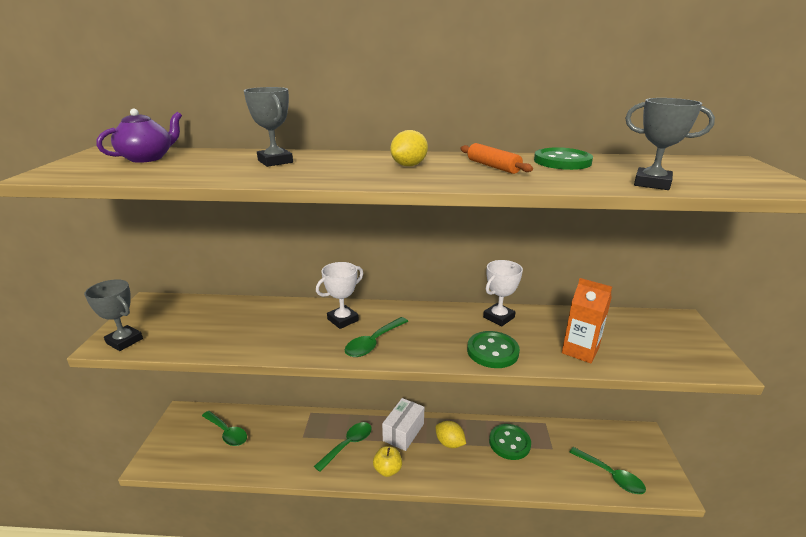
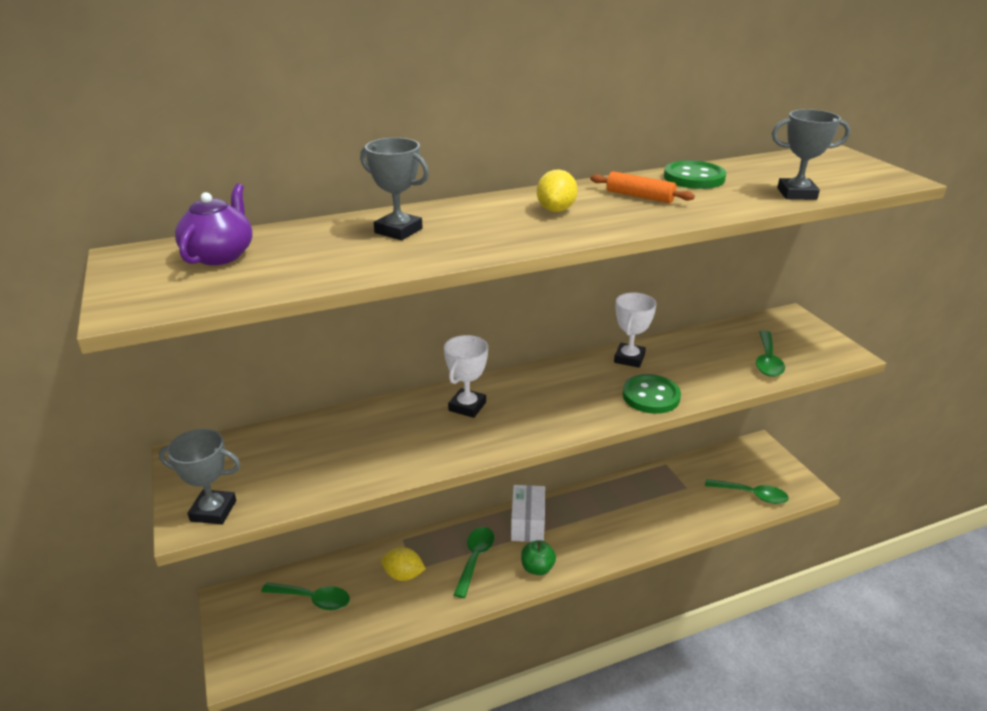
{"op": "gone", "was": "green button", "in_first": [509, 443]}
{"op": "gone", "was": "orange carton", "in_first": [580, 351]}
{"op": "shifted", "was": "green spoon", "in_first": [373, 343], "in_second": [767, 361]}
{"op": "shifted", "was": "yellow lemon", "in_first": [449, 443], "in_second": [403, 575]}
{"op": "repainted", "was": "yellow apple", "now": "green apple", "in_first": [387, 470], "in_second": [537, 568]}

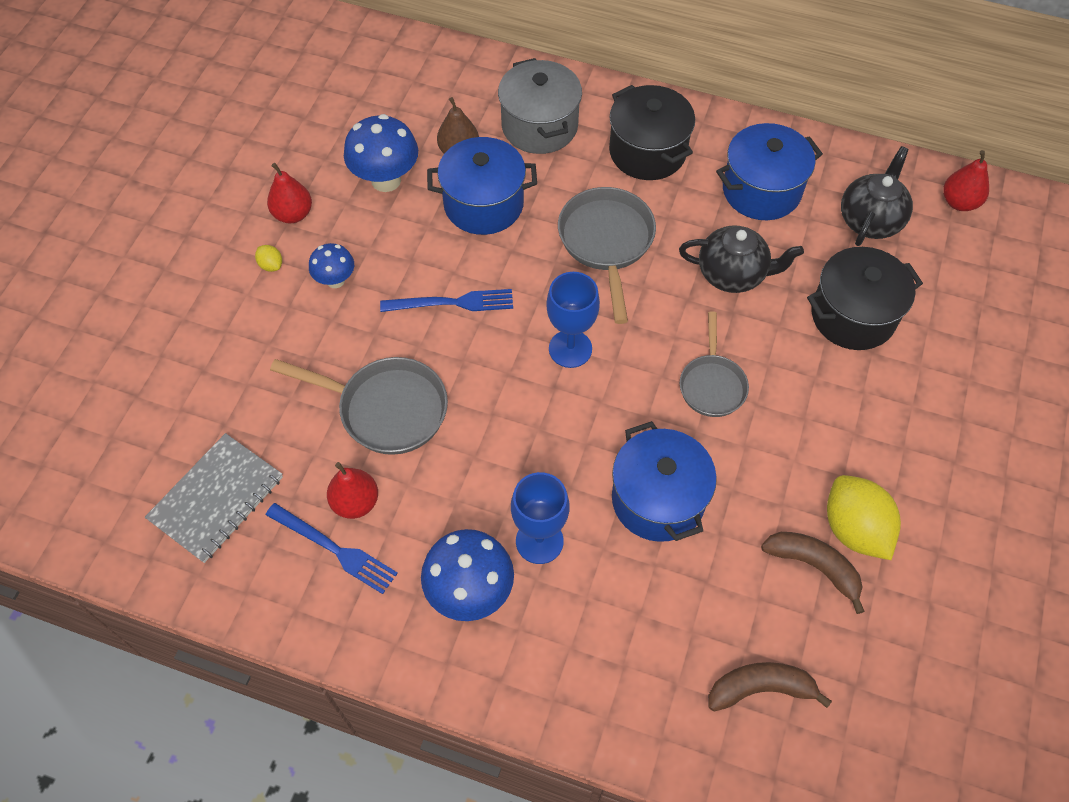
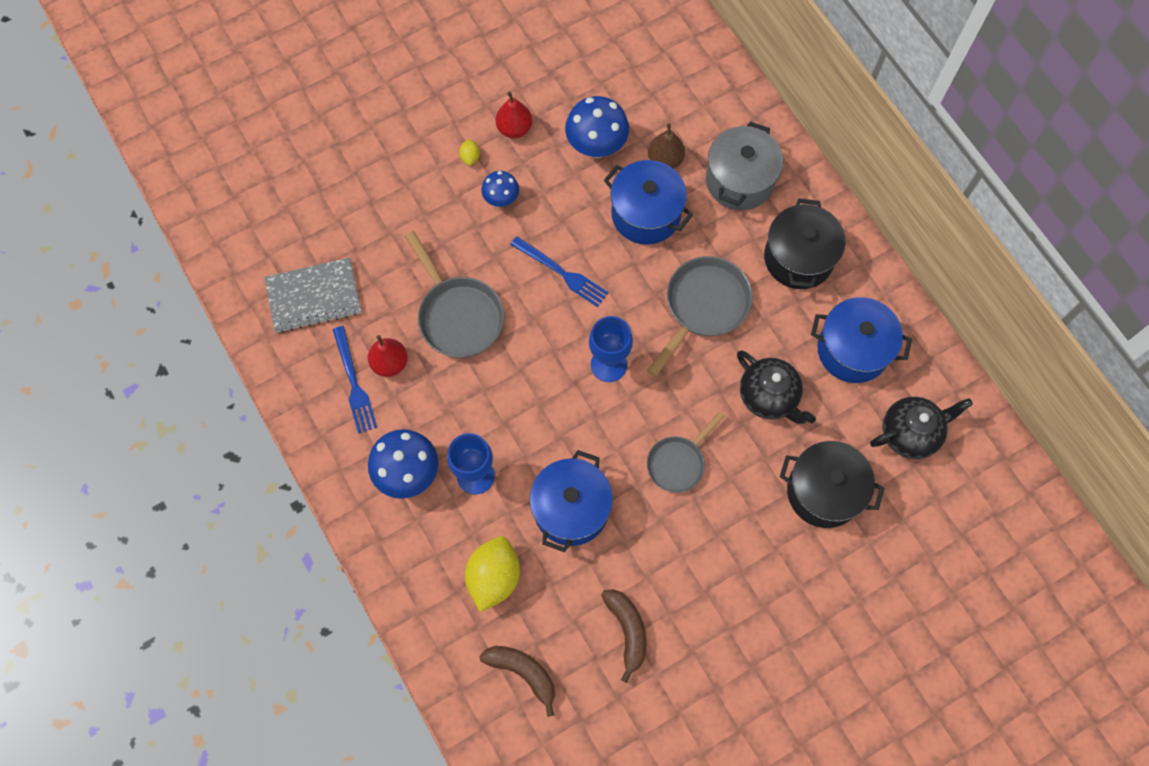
{"op": "gone", "was": "red pear", "in_first": [959, 202]}
{"op": "shifted", "was": "yellow lemon", "in_first": [854, 529], "in_second": [494, 577]}

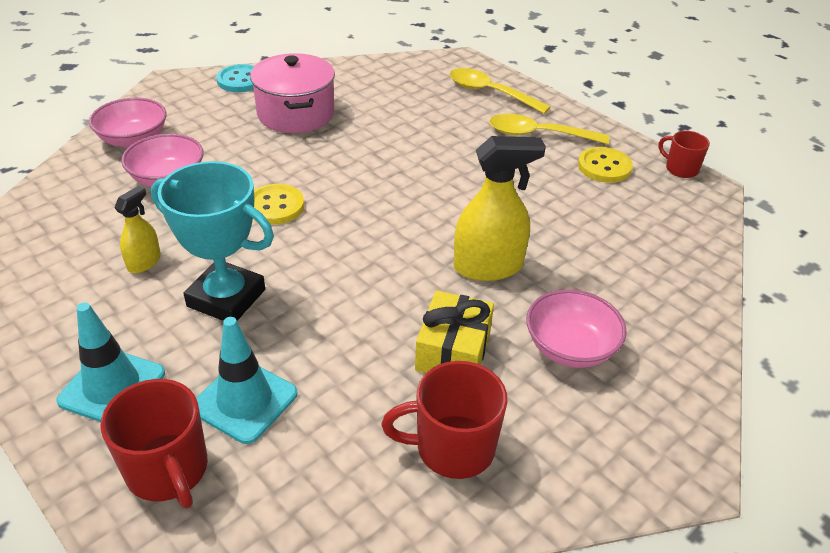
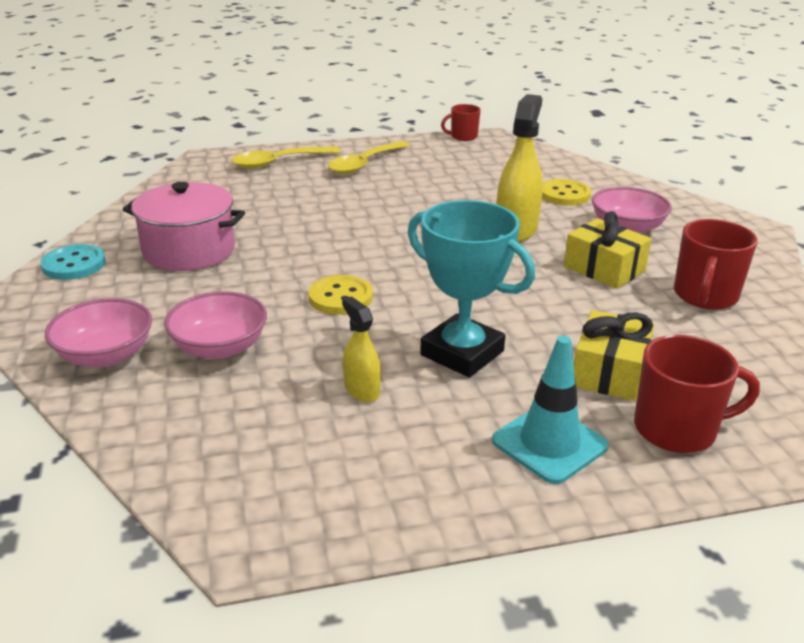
{"op": "shifted", "was": "yellow button", "in_first": [604, 167], "in_second": [564, 194]}
{"op": "swapped", "was": "turquoise traffic cone", "now": "yellow gift", "in_first": [244, 401], "in_second": [609, 372]}
{"op": "rotated", "was": "turquoise trophy", "in_first": [226, 298], "in_second": [462, 353], "clockwise": 75}

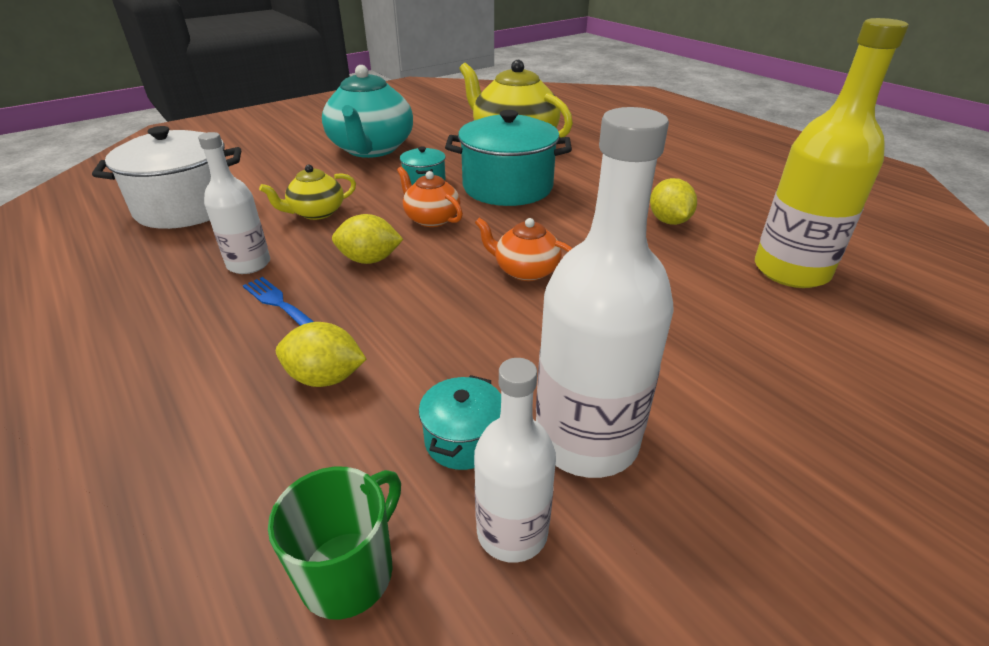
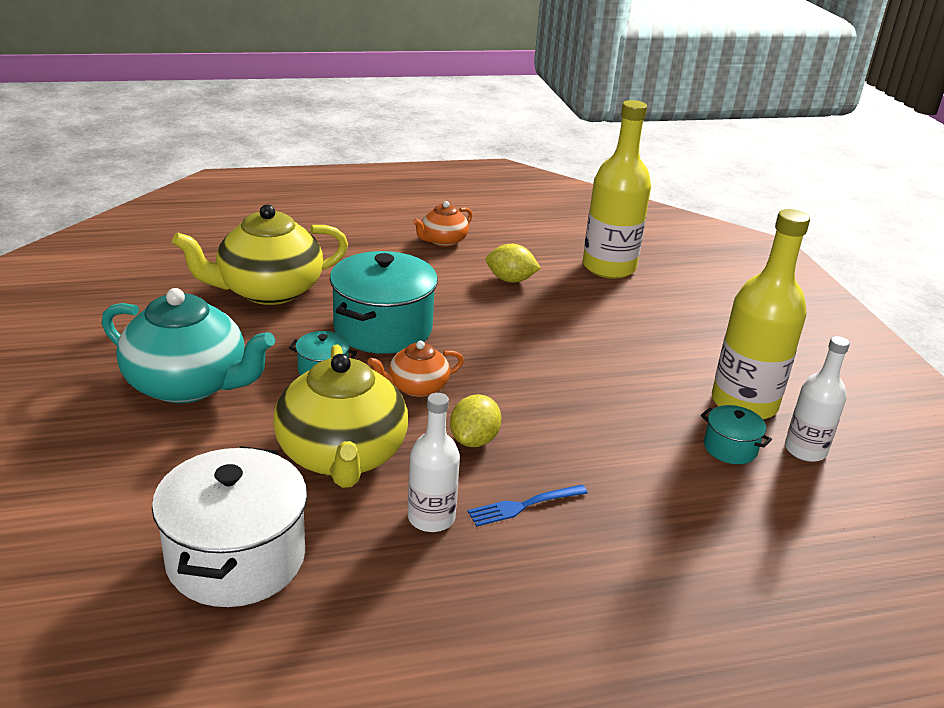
{"op": "gone", "was": "green mug", "in_first": [349, 571]}
{"op": "gone", "was": "yellow lemon", "in_first": [325, 378]}
{"op": "shifted", "was": "orange teapot", "in_first": [525, 270], "in_second": [443, 241]}
{"op": "repainted", "was": "white bottle", "now": "yellow bottle", "in_first": [586, 440], "in_second": [744, 403]}
{"op": "scaled", "was": "yellow teapot", "in_first": [316, 213], "in_second": [342, 456], "ratio": 1.94}

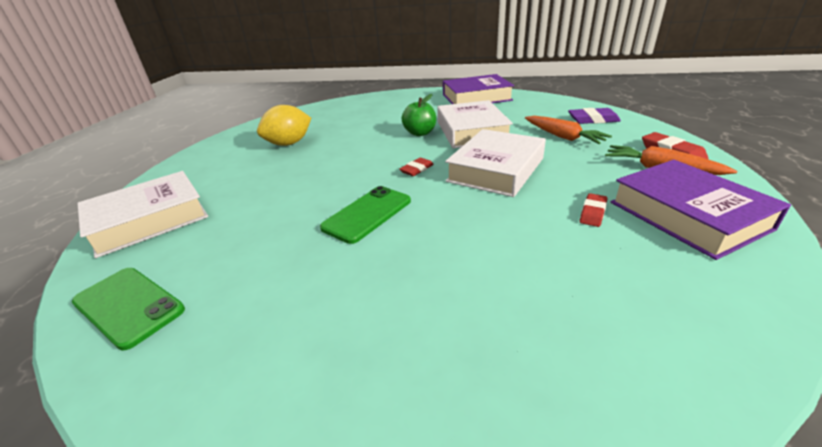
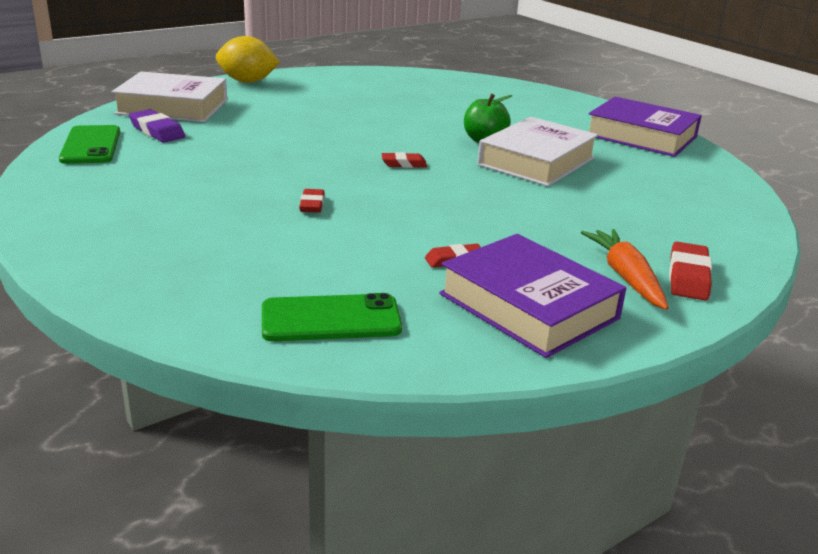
{"op": "gone", "was": "white book", "in_first": [496, 170]}
{"op": "gone", "was": "orange carrot", "in_first": [563, 137]}
{"op": "new", "now": "red eraser", "in_second": [312, 205]}
{"op": "shifted", "was": "yellow lemon", "in_first": [289, 144], "in_second": [247, 81]}
{"op": "shifted", "was": "green phone", "in_first": [367, 214], "in_second": [331, 319]}
{"op": "shifted", "was": "purple eraser", "in_first": [593, 120], "in_second": [157, 131]}
{"op": "rotated", "was": "purple book", "in_first": [687, 215], "in_second": [528, 306], "clockwise": -60}

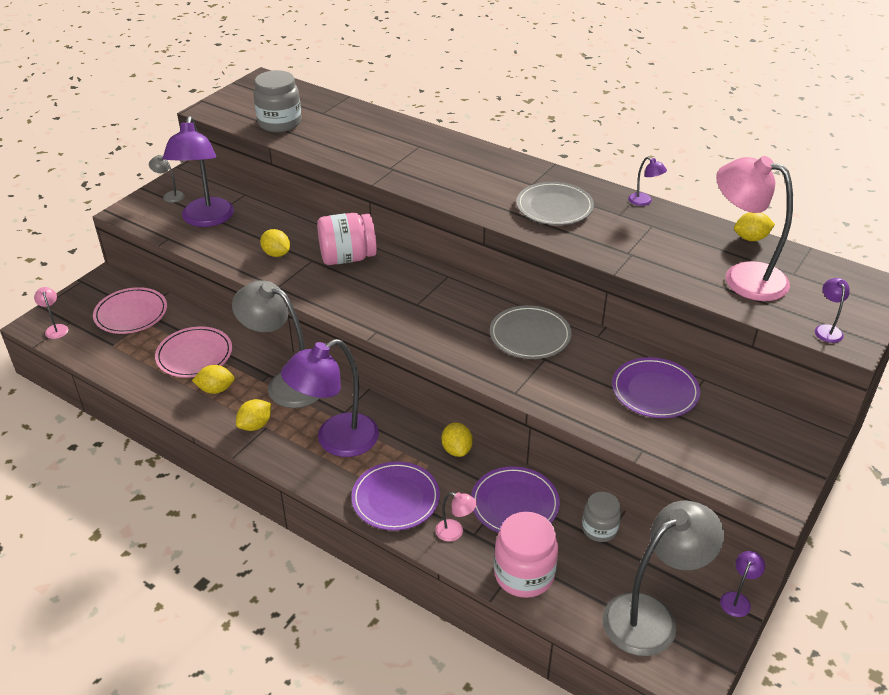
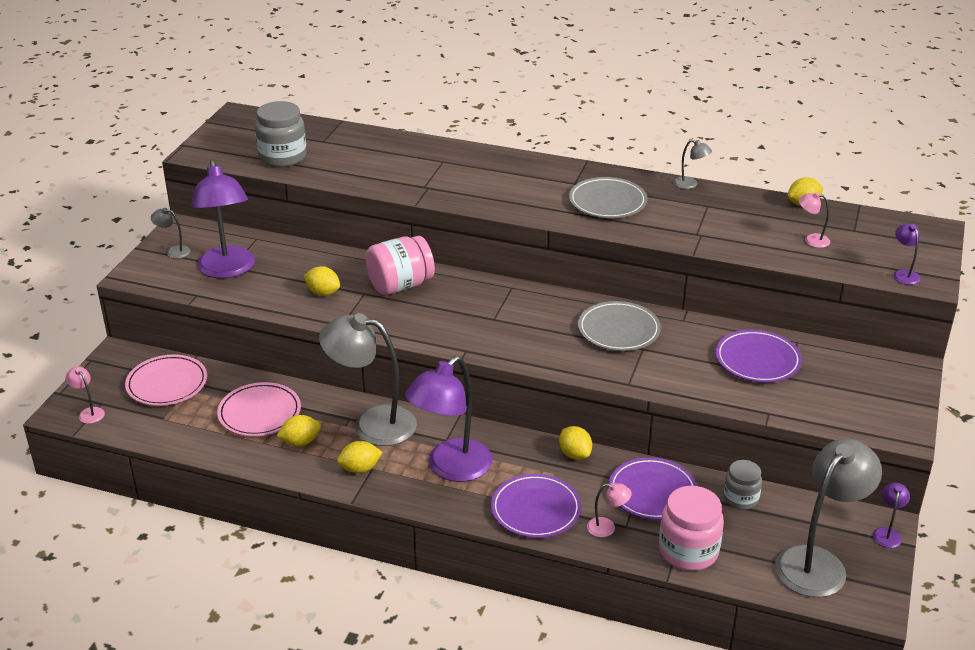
{"op": "repainted", "was": "purple lamp", "now": "grey lamp", "in_first": [644, 201], "in_second": [690, 184]}
{"op": "rotated", "was": "yellow lemon", "in_first": [255, 425], "in_second": [360, 468], "clockwise": 45}
{"op": "scaled", "was": "pink lamp", "in_first": [743, 277], "in_second": [811, 240], "ratio": 0.42}

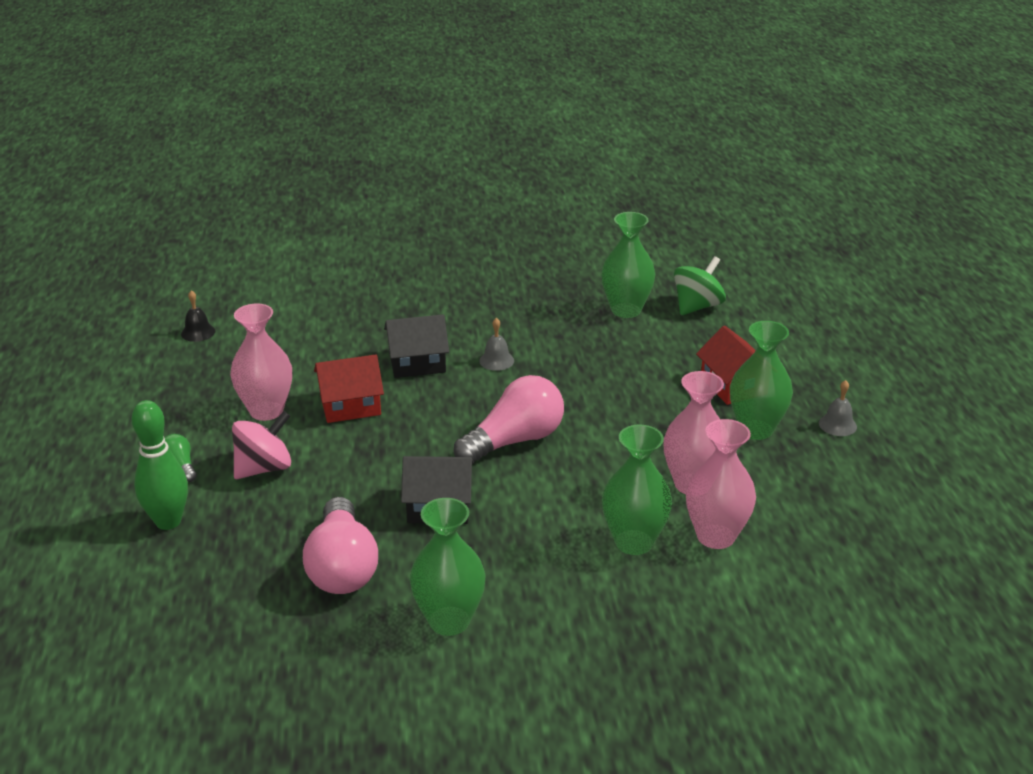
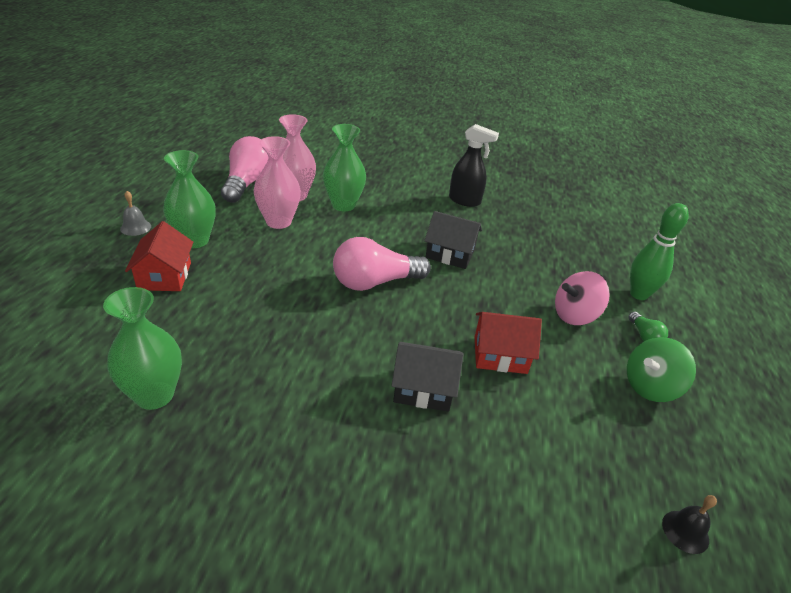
{"op": "gone", "was": "pink vase", "in_first": [266, 411]}
{"op": "gone", "was": "grey bell", "in_first": [496, 360]}
{"op": "shifted", "was": "pink light bulb", "in_first": [342, 567], "in_second": [247, 183]}
{"op": "shifted", "was": "green spinning top", "in_first": [697, 306], "in_second": [650, 387]}
{"op": "swapped", "was": "green vase", "now": "black spray bottle", "in_first": [449, 621], "in_second": [465, 201]}

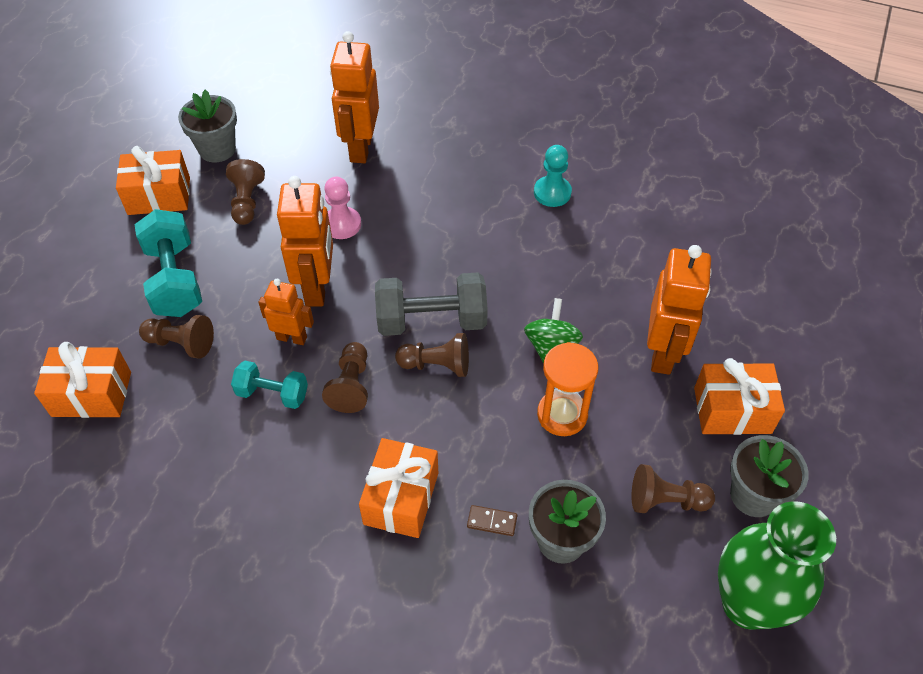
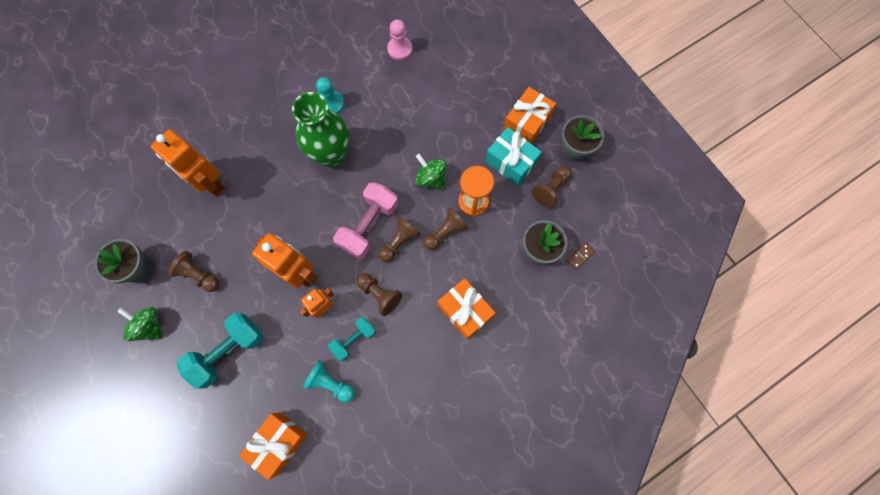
{"op": "gone", "was": "orange robot", "in_first": [663, 353]}
{"op": "new", "now": "turquoise pawn", "in_second": [330, 383]}
{"op": "new", "now": "turquoise gift", "in_second": [510, 162]}
{"op": "shifted", "was": "brown pawn", "in_first": [181, 343], "in_second": [445, 232]}
{"op": "shifted", "was": "pink pawn", "in_first": [342, 224], "in_second": [400, 49]}
{"op": "shifted", "was": "brown domino", "in_first": [492, 521], "in_second": [580, 256]}
{"op": "shifted", "was": "green vase", "in_first": [747, 604], "in_second": [331, 155]}
{"op": "swapped", "was": "orange gift", "now": "green spinning top", "in_first": [159, 196], "in_second": [149, 326]}
{"op": "repainted", "was": "grey dumbbell", "now": "pink dumbbell", "in_first": [431, 320], "in_second": [369, 226]}
{"op": "rotated", "was": "turquoise dumbbell", "in_first": [175, 279], "in_second": [228, 351], "clockwise": -60}

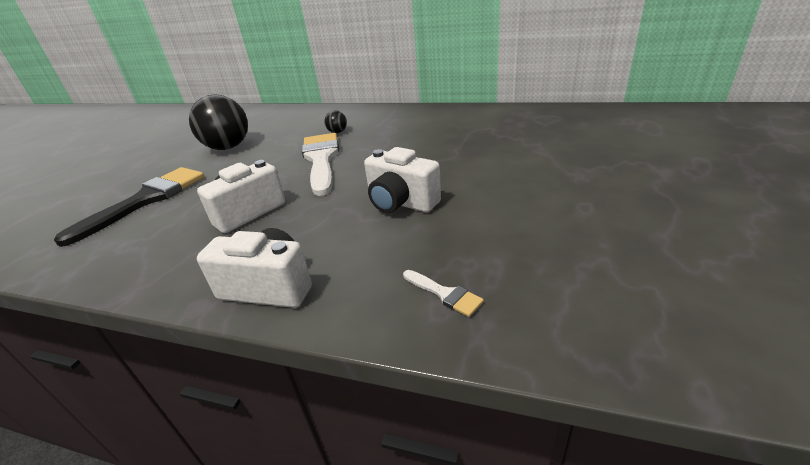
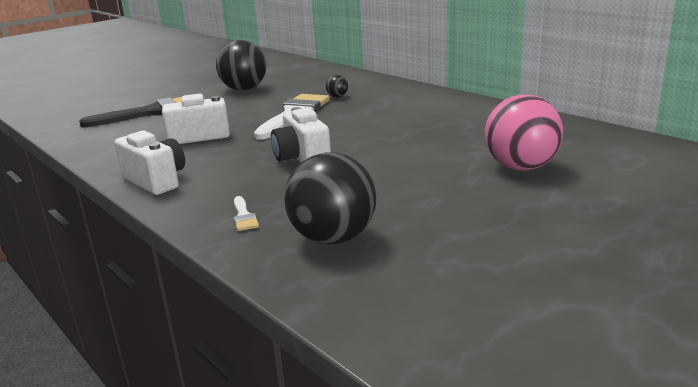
{"op": "new", "now": "black ball", "in_second": [333, 238]}
{"op": "new", "now": "pink ball", "in_second": [521, 167]}

